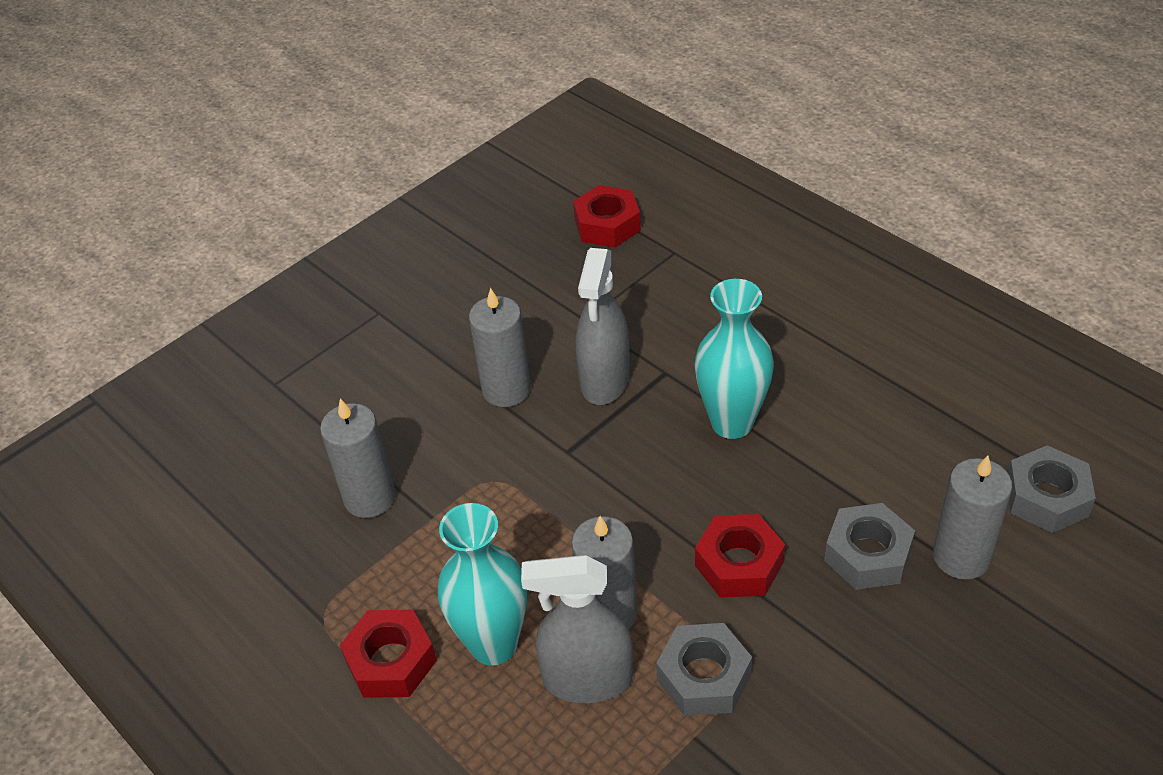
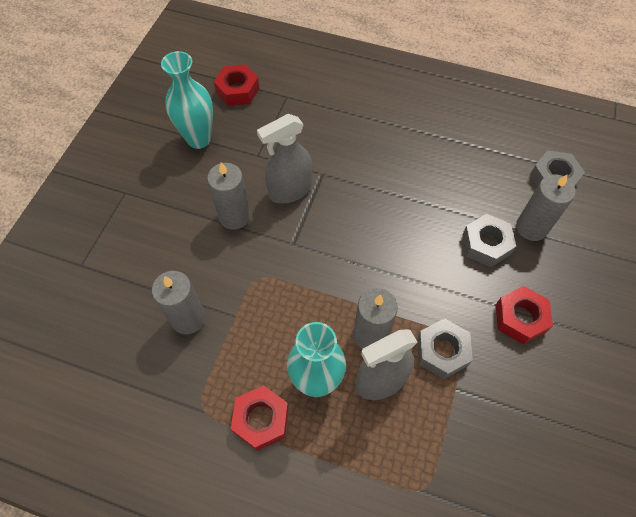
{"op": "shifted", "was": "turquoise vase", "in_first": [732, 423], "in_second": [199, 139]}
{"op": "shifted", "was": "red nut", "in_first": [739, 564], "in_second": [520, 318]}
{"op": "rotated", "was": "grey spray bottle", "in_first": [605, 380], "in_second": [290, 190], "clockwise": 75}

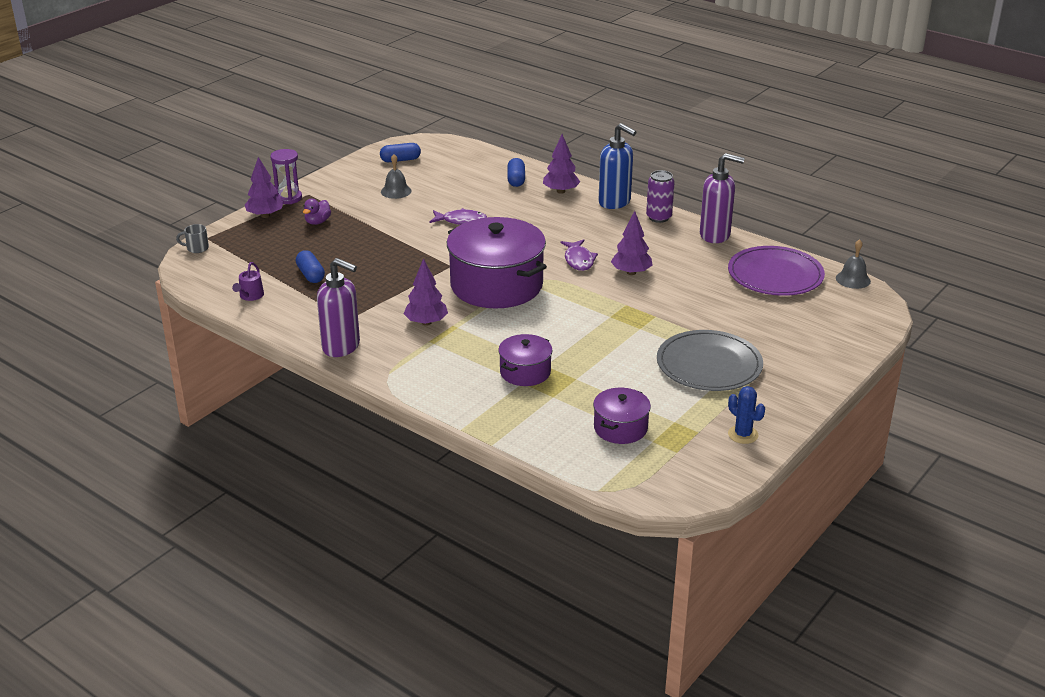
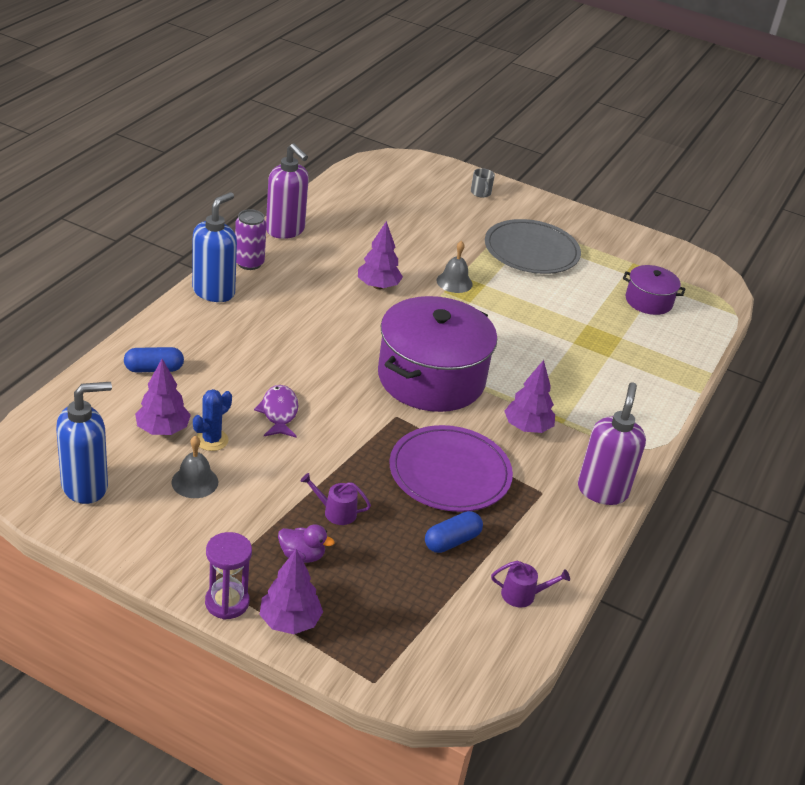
{"op": "gone", "was": "purple pot", "in_first": [525, 372]}
{"op": "gone", "was": "purple fish", "in_first": [578, 260]}
{"op": "new", "now": "purple watering can", "in_second": [336, 512]}
{"op": "shifted", "was": "grey mug", "in_first": [197, 248], "in_second": [481, 193]}
{"op": "shifted", "was": "purple tree", "in_first": [560, 191], "in_second": [163, 430]}
{"op": "shifted", "was": "purple plate", "in_first": [775, 275], "in_second": [450, 472]}
{"op": "shifted", "was": "blue cactus", "in_first": [743, 435], "in_second": [211, 440]}
{"op": "shifted", "was": "grey bell", "in_first": [853, 279], "in_second": [454, 282]}
{"op": "swapped", "was": "blue capsule", "now": "blue soap dispenser", "in_first": [400, 160], "in_second": [85, 486]}
{"op": "rotated", "was": "purple soap dispenser", "in_first": [715, 235], "in_second": [285, 230], "clockwise": 135}

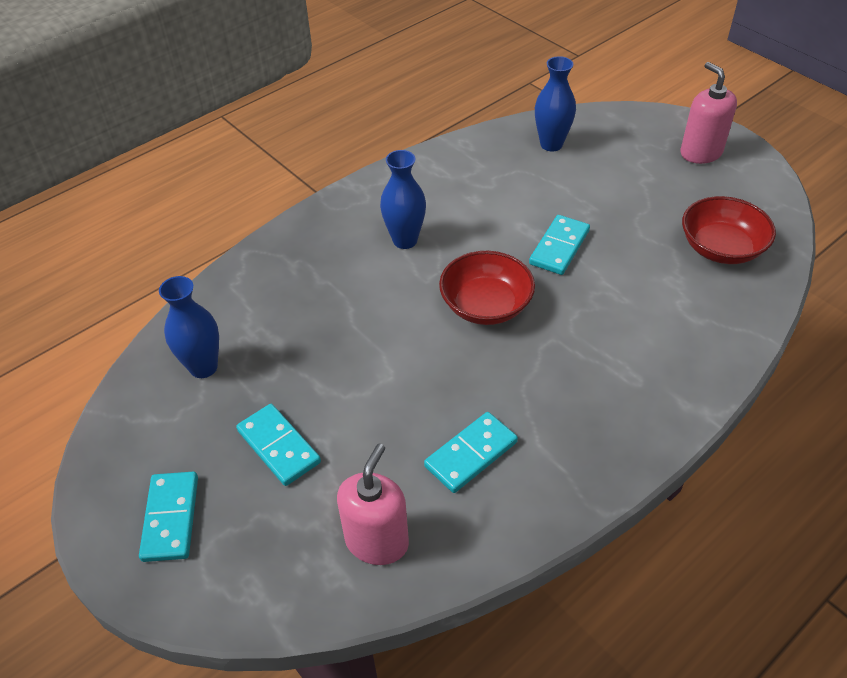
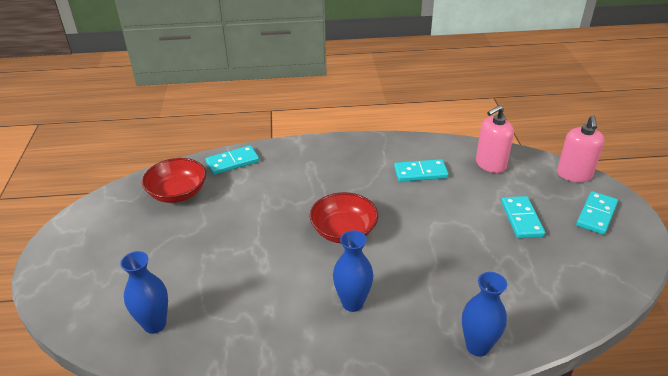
{"op": "shifted", "was": "blue vase", "in_first": [203, 367], "in_second": [477, 346]}
{"op": "shifted", "was": "turquoise domino", "in_first": [559, 247], "in_second": [232, 162]}
{"op": "shifted", "was": "pink soap dispenser", "in_first": [701, 153], "in_second": [574, 174]}

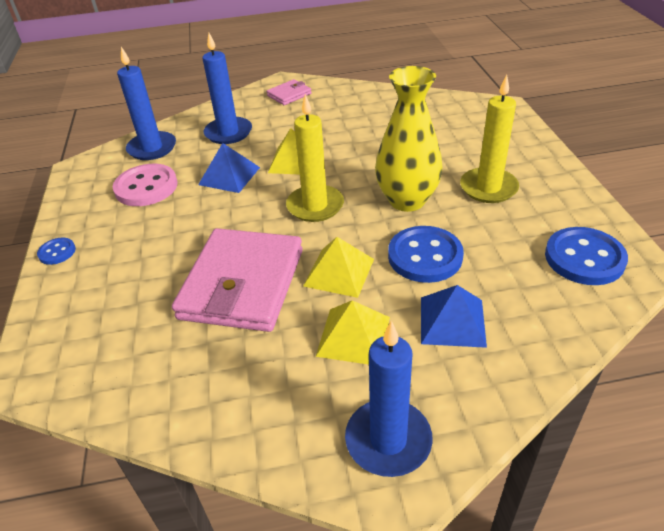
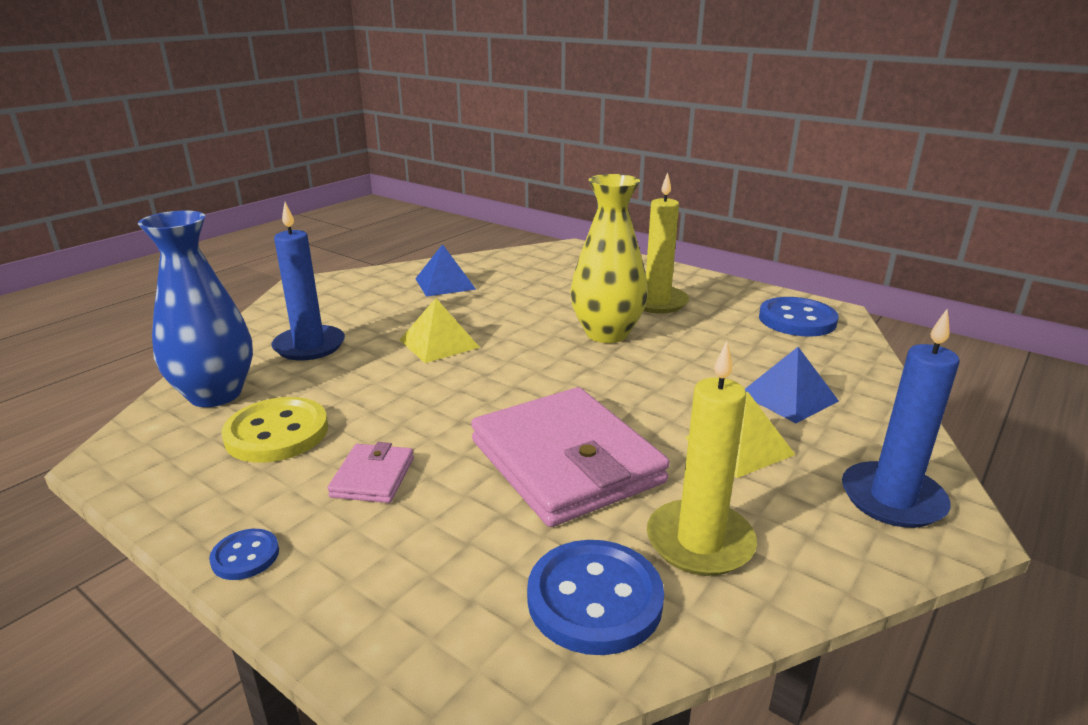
{"op": "gone", "was": "yellow pyramid", "in_first": [339, 272]}
{"op": "shifted", "was": "blue pyramid", "in_first": [229, 176], "in_second": [445, 284]}
{"op": "shifted", "was": "pink wallet", "in_first": [289, 95], "in_second": [373, 477]}
{"op": "shifted", "was": "yellow candle", "in_first": [315, 206], "in_second": [700, 542]}
{"op": "shifted", "was": "blue button", "in_first": [425, 256], "in_second": [594, 599]}
{"op": "swapped", "was": "blue candle", "now": "blue vase", "in_first": [152, 148], "in_second": [215, 394]}
{"op": "repainted", "was": "pink button", "now": "yellow button", "in_first": [146, 187], "in_second": [277, 433]}

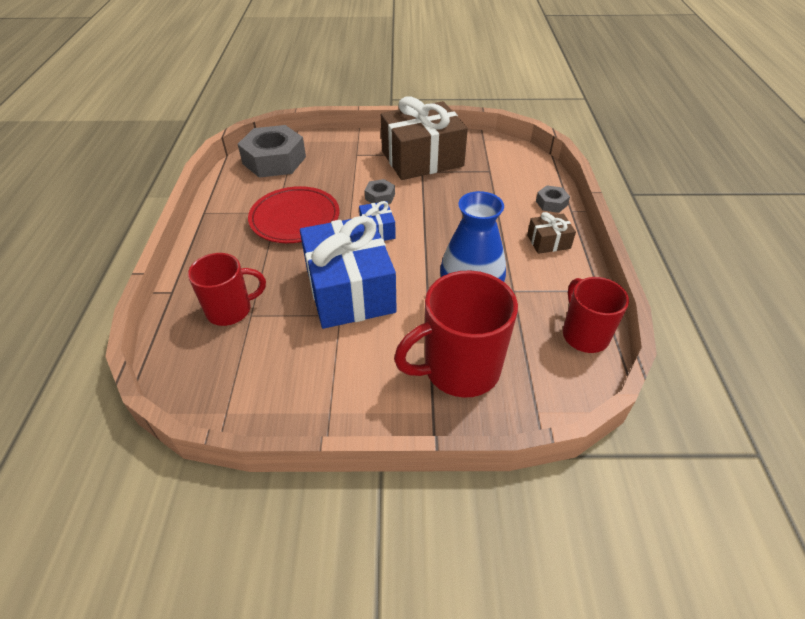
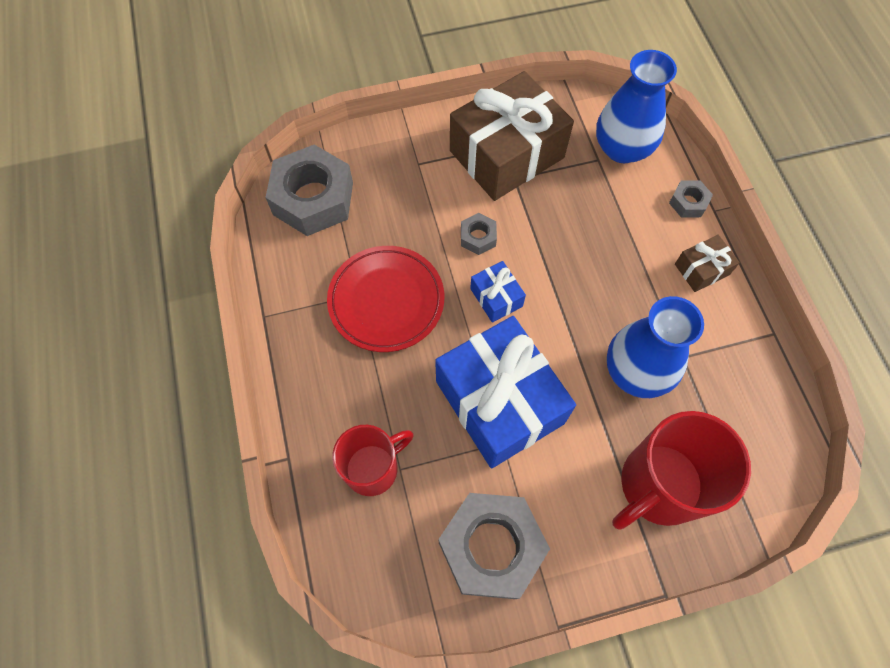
{"op": "gone", "was": "red mug", "in_first": [584, 335]}
{"op": "new", "now": "grey nut", "in_second": [491, 547]}
{"op": "new", "now": "blue vase", "in_second": [622, 148]}

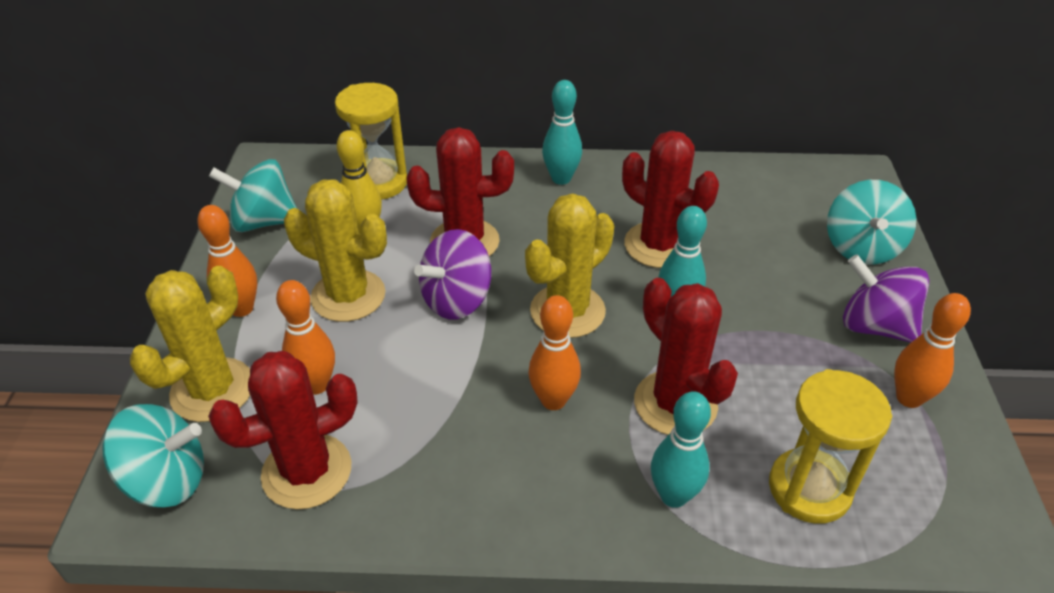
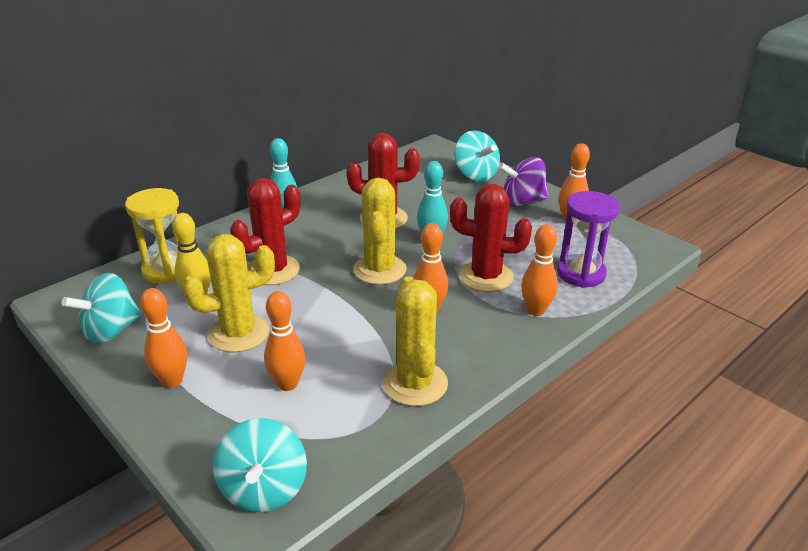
{"op": "gone", "was": "red cactus", "in_first": [307, 471]}
{"op": "gone", "was": "purple spinning top", "in_first": [457, 300]}
{"op": "shifted", "was": "yellow cactus", "in_first": [212, 390], "in_second": [415, 383]}
{"op": "repainted", "was": "turquoise bowling pin", "now": "orange bowling pin", "in_first": [673, 495], "in_second": [536, 310]}
{"op": "repainted", "was": "yellow hourglass", "now": "purple hourglass", "in_first": [809, 488], "in_second": [581, 273]}
{"op": "rotated", "was": "turquoise spinning top", "in_first": [167, 480], "in_second": [264, 489], "clockwise": 135}

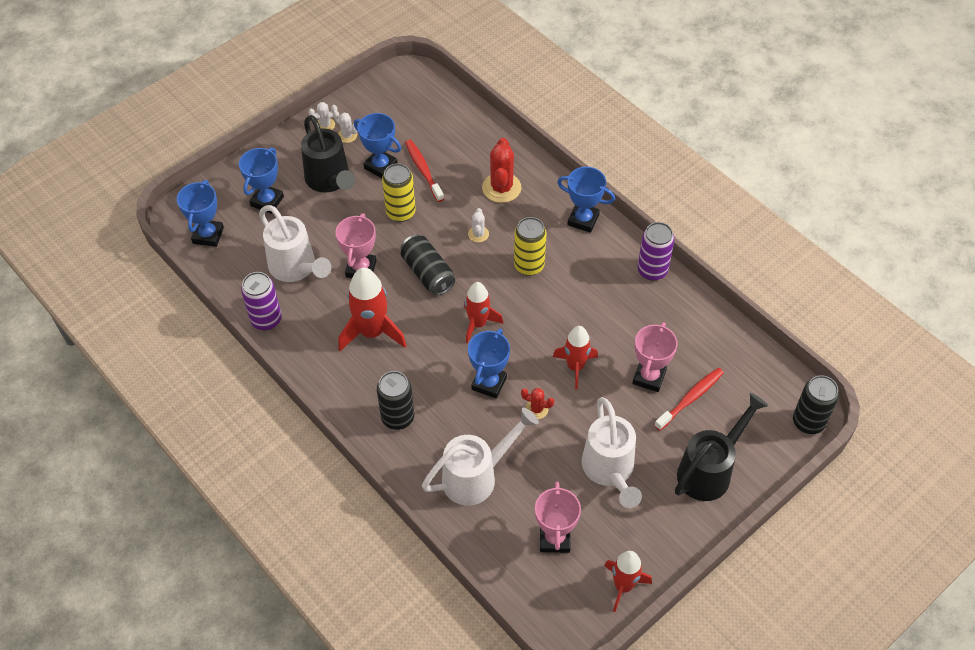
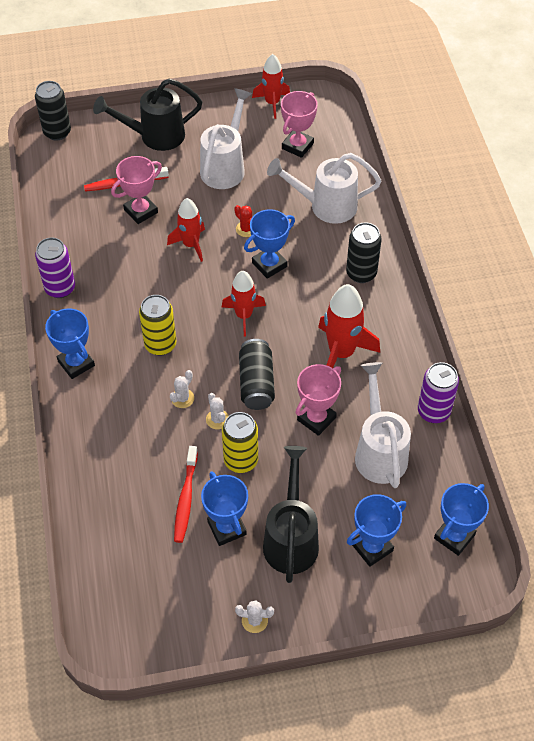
{"op": "gone", "was": "red cactus", "in_first": [501, 188]}
{"op": "shifted", "was": "white cactus", "in_first": [347, 135], "in_second": [217, 419]}

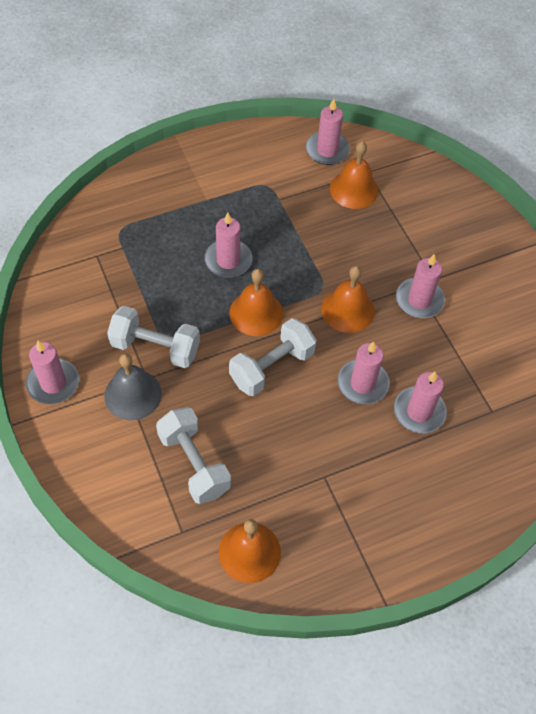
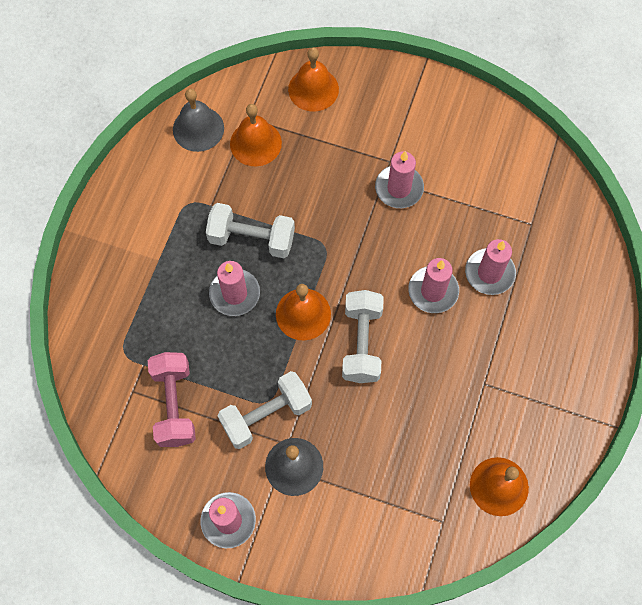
{"op": "new", "now": "pink dumbbell", "in_second": [174, 405]}
{"op": "shifted", "was": "white dumbbell", "in_first": [194, 464], "in_second": [252, 239]}
{"op": "shifted", "was": "orange bell", "in_first": [348, 310], "in_second": [313, 89]}
{"op": "swapped", "was": "pink candle", "now": "grey bell", "in_first": [327, 150], "in_second": [198, 128]}

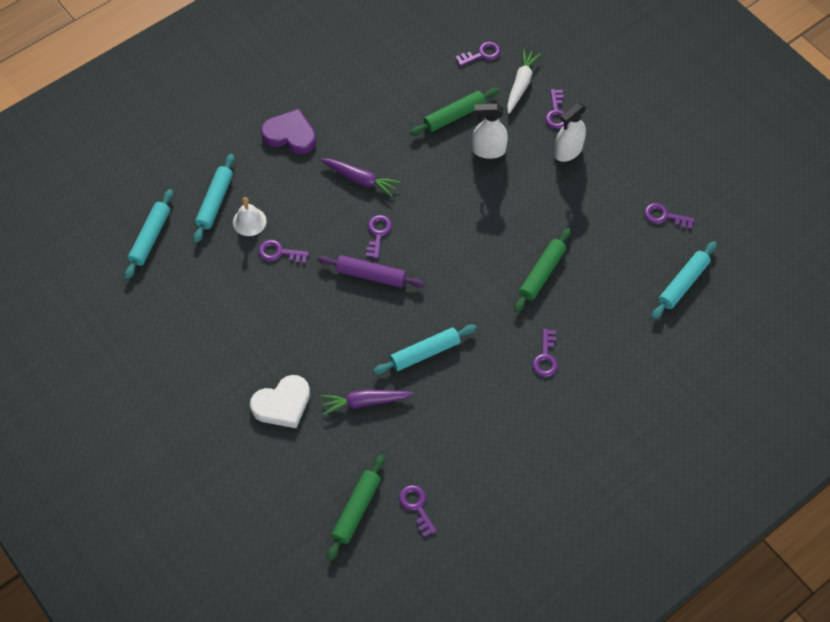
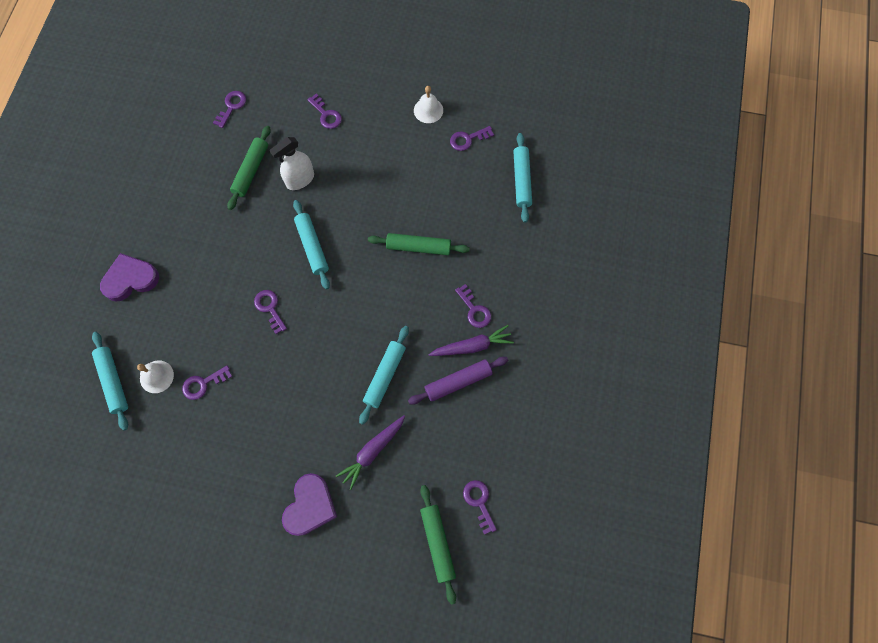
{"op": "gone", "was": "white carrot", "in_first": [521, 84]}
{"op": "gone", "was": "white spray bottle", "in_first": [568, 151]}
{"op": "new", "now": "white bell", "in_second": [428, 110]}
{"op": "shifted", "was": "turquoise rolling pin", "in_first": [150, 237], "in_second": [312, 247]}
{"op": "shifted", "was": "purple rolling pin", "in_first": [371, 275], "in_second": [458, 382]}
{"op": "shifted", "was": "purple carrot", "in_first": [360, 179], "in_second": [472, 346]}
{"op": "repainted", "was": "white heart", "now": "purple heart", "in_first": [282, 404], "in_second": [310, 506]}
{"op": "rotated", "was": "purple key", "in_first": [416, 506], "in_second": [479, 502], "clockwise": 45}
{"op": "rotated", "was": "green rolling pin", "in_first": [542, 273], "in_second": [418, 247], "clockwise": -75}

